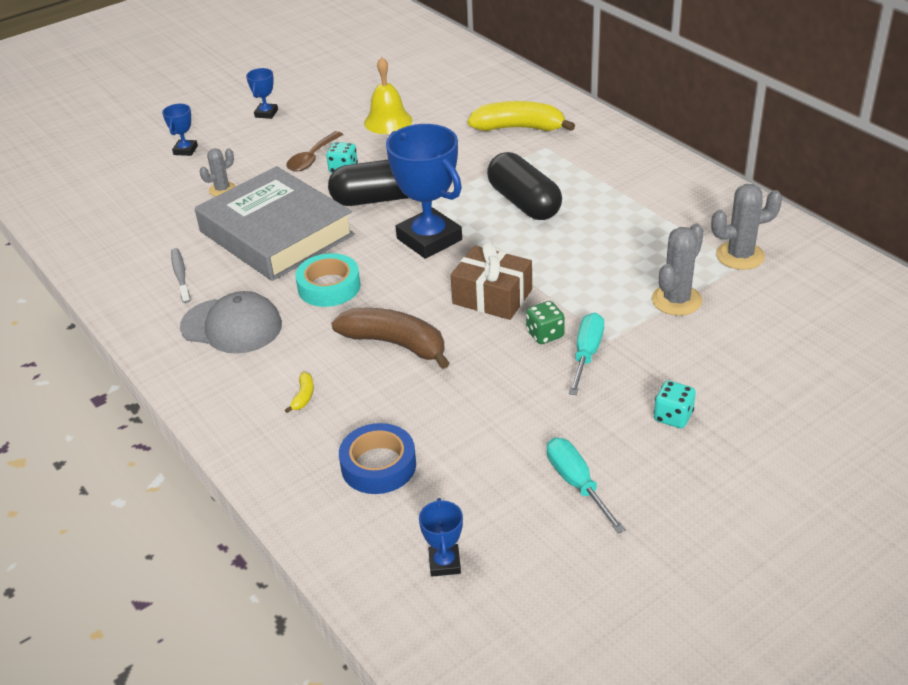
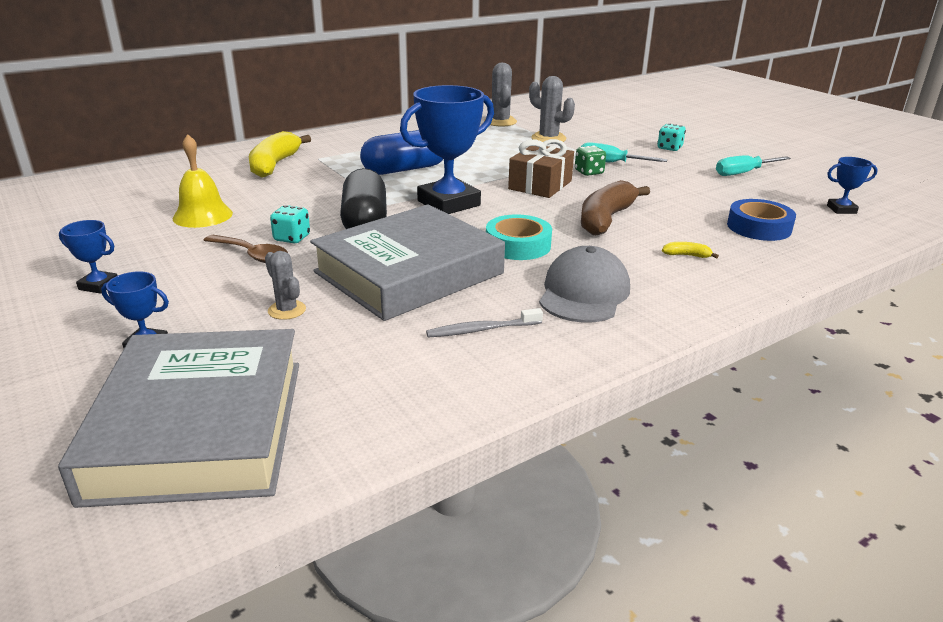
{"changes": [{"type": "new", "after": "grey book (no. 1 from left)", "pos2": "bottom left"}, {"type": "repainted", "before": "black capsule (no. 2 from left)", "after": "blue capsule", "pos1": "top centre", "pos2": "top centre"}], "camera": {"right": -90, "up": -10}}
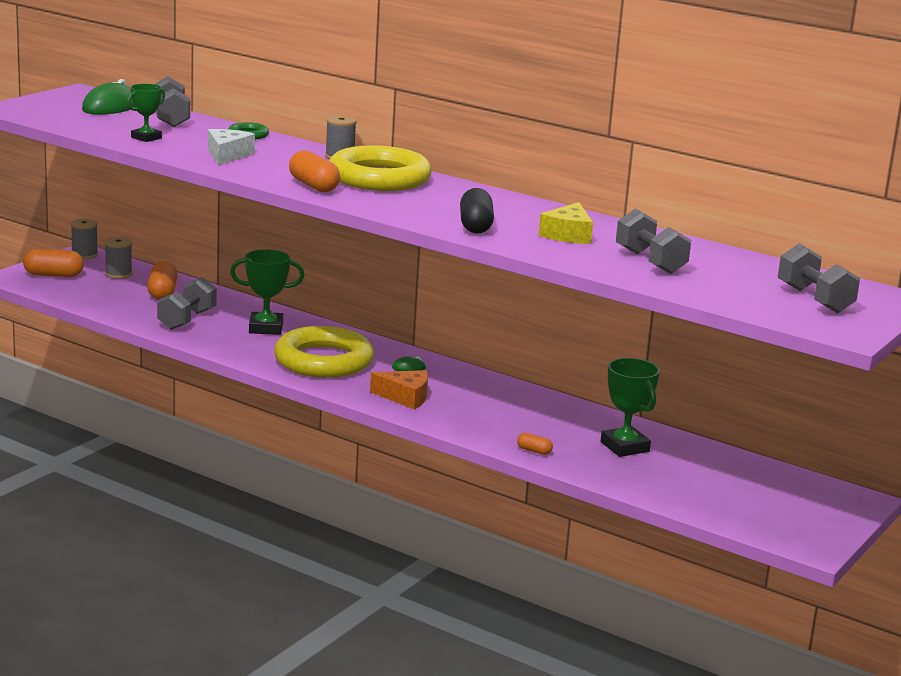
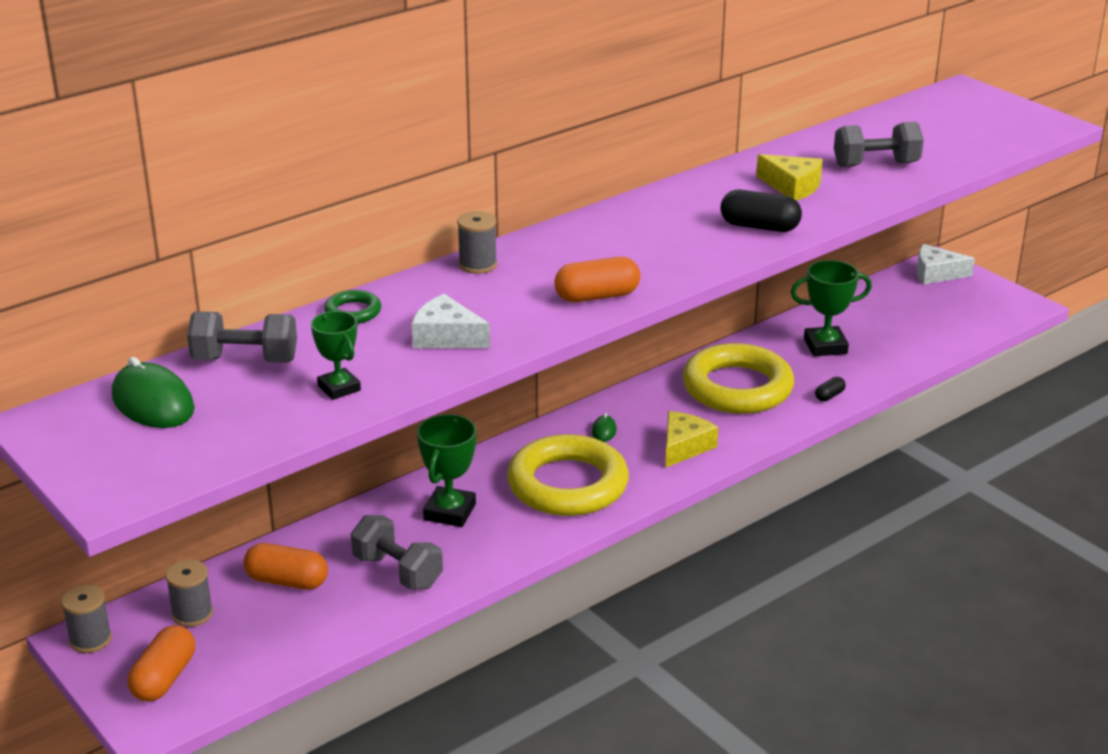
{"changes": [{"type": "gone", "before": "grey dumbbell (no. 4 from left)", "pos1": "middle right"}, {"type": "new", "after": "white cheese (no. 2 from left)", "pos2": "middle right"}, {"type": "shifted", "before": "yellow ring (no. 2 from left)", "pos1": "top centre", "pos2": "centre"}, {"type": "repainted", "before": "orange cheese", "after": "yellow cheese (no. 1 from left)", "pos1": "centre", "pos2": "centre"}, {"type": "repainted", "before": "orange capsule (no. 4 from left)", "after": "black capsule (no. 2 from left)", "pos1": "centre", "pos2": "middle right"}], "camera": {"right": -70, "up": 10}}
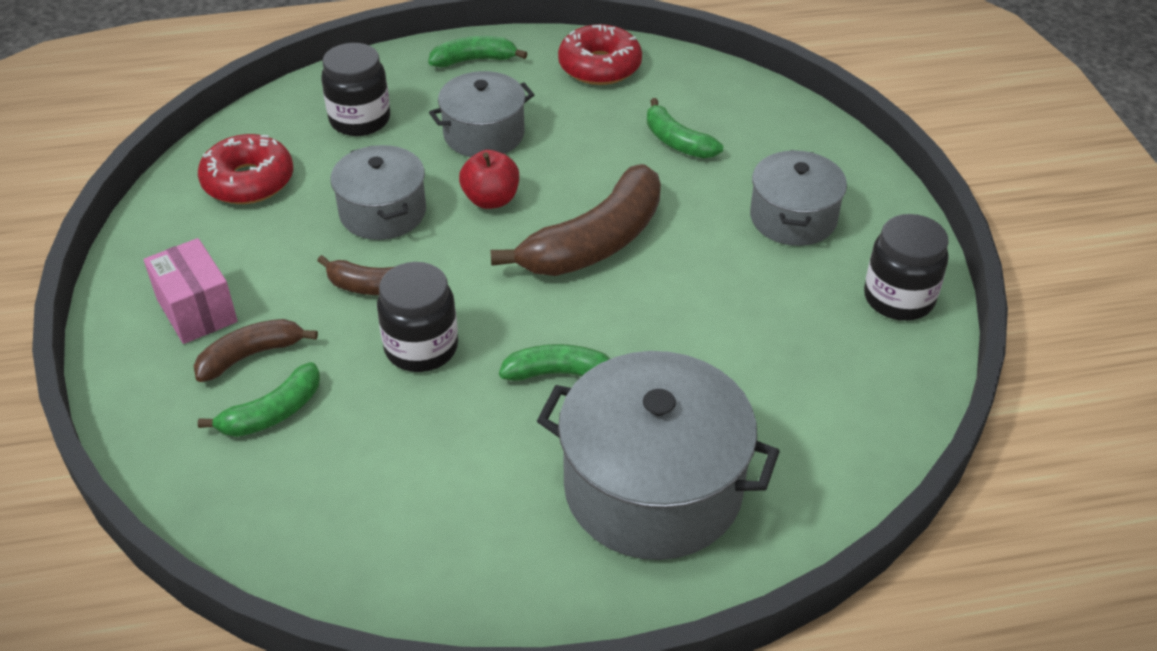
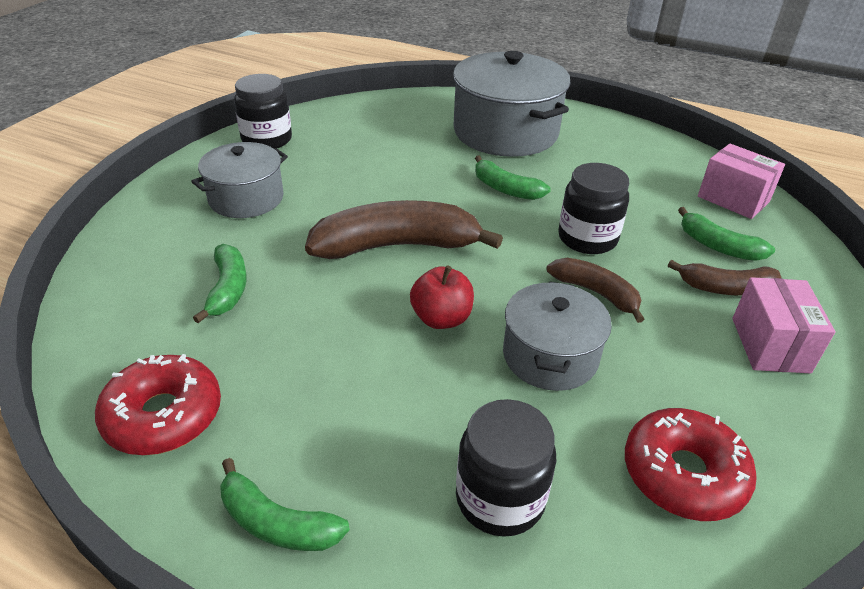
{"changes": [{"type": "gone", "before": "grey pot (no. 2 from left)", "pos1": "top centre"}, {"type": "new", "after": "pink box (no. 1 from left)", "pos2": "top right"}, {"type": "rotated", "before": "green banana (no. 1 from left in the first image)", "pos1": "middle left", "pos2": "middle right", "turn": -135}], "camera": {"right": -145, "up": -5}}
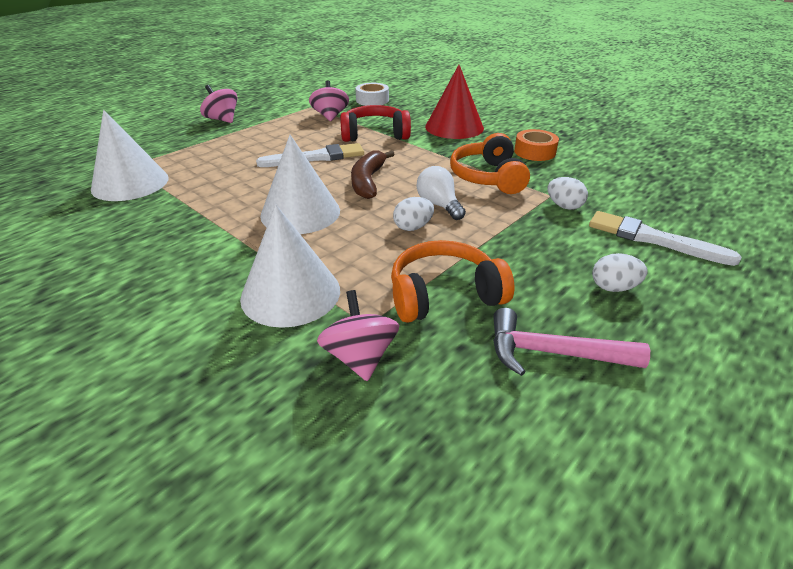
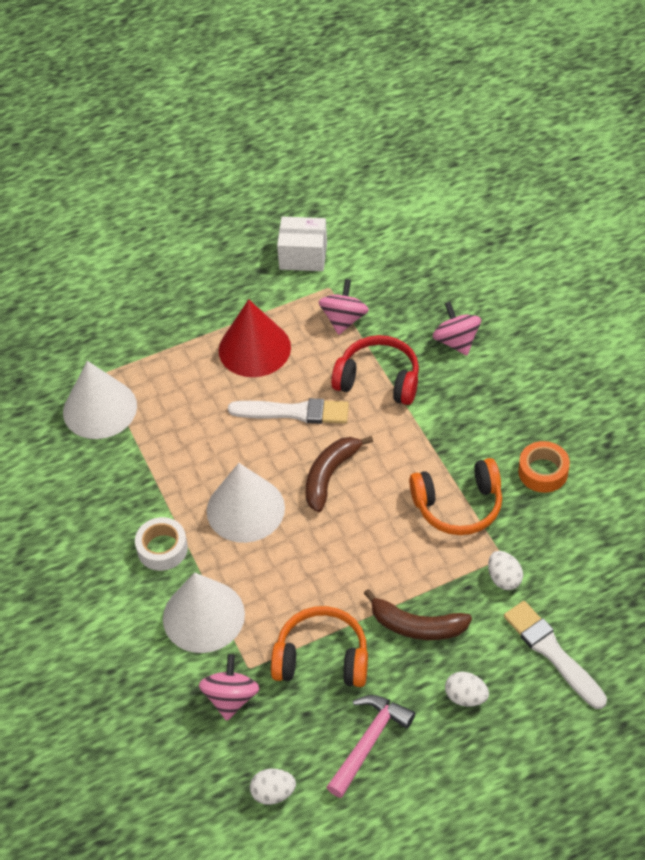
{"changes": [{"type": "gone", "before": "white light bulb", "pos1": "centre"}, {"type": "new", "after": "white box", "pos2": "top centre"}, {"type": "new", "after": "brown banana (no. 2 from left)", "pos2": "bottom centre"}, {"type": "shifted", "before": "pink spinning top (no. 1 from left in the first image)", "after": "pink spinning top (no. 3 from left)", "pos1": "top left", "pos2": "middle right"}, {"type": "shifted", "before": "white tape", "pos1": "top centre", "pos2": "middle left"}, {"type": "shifted", "before": "white egg (no. 1 from left)", "pos1": "centre", "pos2": "bottom centre"}, {"type": "shifted", "before": "red cone", "pos1": "top centre", "pos2": "centre"}, {"type": "rotated", "before": "orange headphones (no. 2 from left)", "pos1": "top centre", "pos2": "middle right", "turn": -120}, {"type": "rotated", "before": "pink hammer", "pos1": "middle right", "pos2": "bottom centre", "turn": 90}], "camera": {"right": 25, "up": 15}}
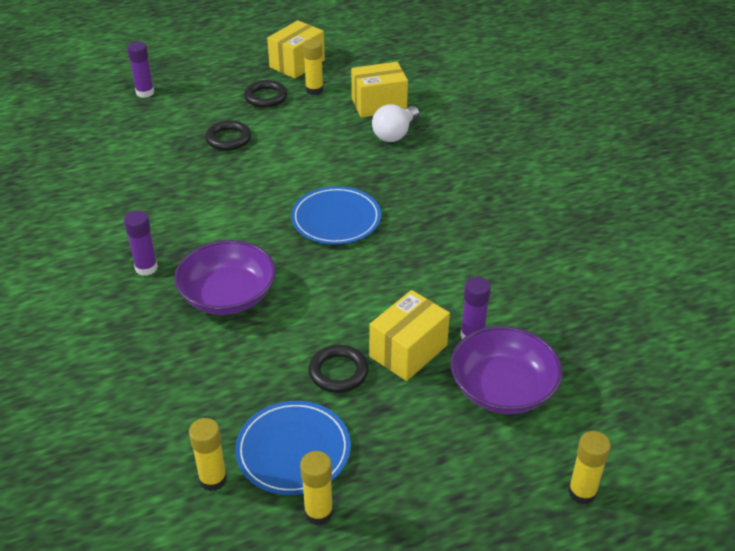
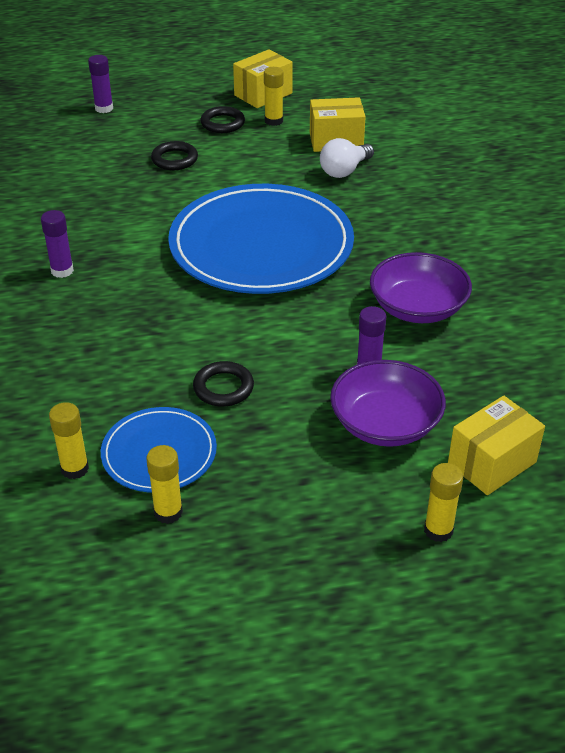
{"changes": [{"type": "shifted", "before": "purple bowl (no. 1 from left in the first image)", "after": "purple bowl (no. 2 from left)", "pos1": "middle left", "pos2": "middle right"}, {"type": "shifted", "before": "yellow box (no. 3 from left)", "pos1": "centre", "pos2": "middle right"}, {"type": "scaled", "before": "blue plate (no. 2 from left)", "pos1": "centre", "pos2": "top centre", "scale": 1.99}], "camera": {"right": 10, "up": 0}}
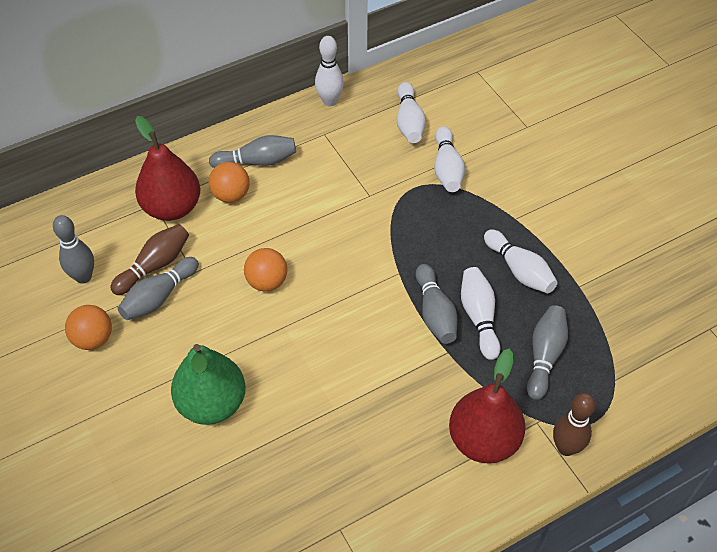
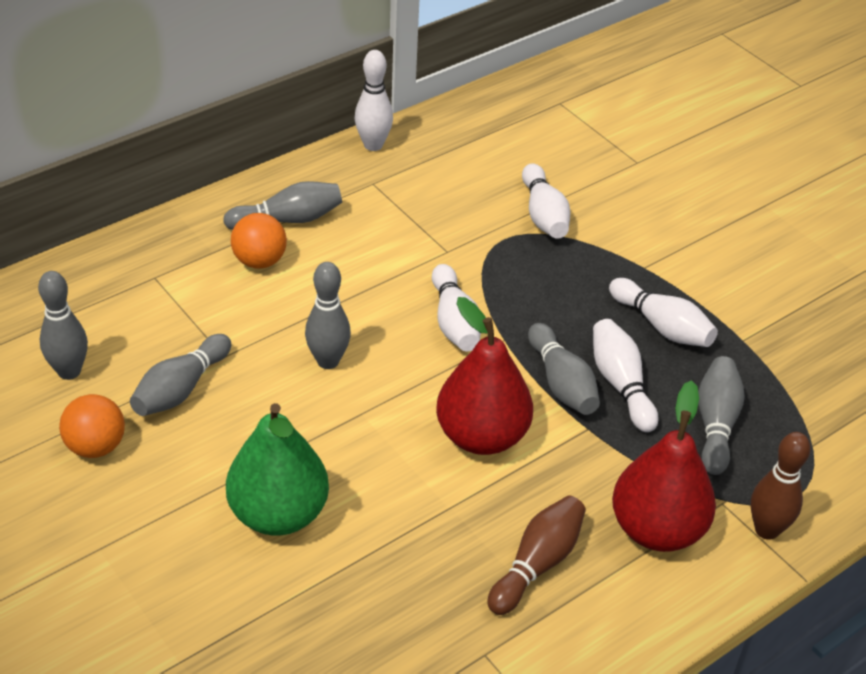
{"changes": [{"type": "shifted", "before": "brown bowling pin (no. 1 from left)", "pos1": "middle left", "pos2": "bottom centre"}, {"type": "shifted", "before": "red pear (no. 1 from left)", "pos1": "top left", "pos2": "centre"}, {"type": "shifted", "before": "white bowling pin (no. 2 from left)", "pos1": "top centre", "pos2": "centre"}, {"type": "swapped", "before": "orange ball (no. 3 from left)", "after": "grey bowling pin (no. 4 from left)", "pos1": "centre", "pos2": "centre"}], "camera": {"right": -10, "up": -10}}
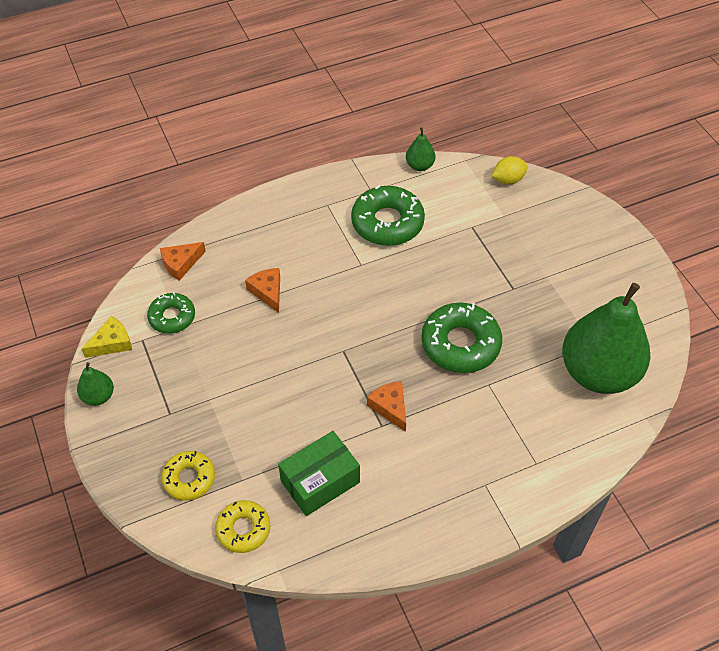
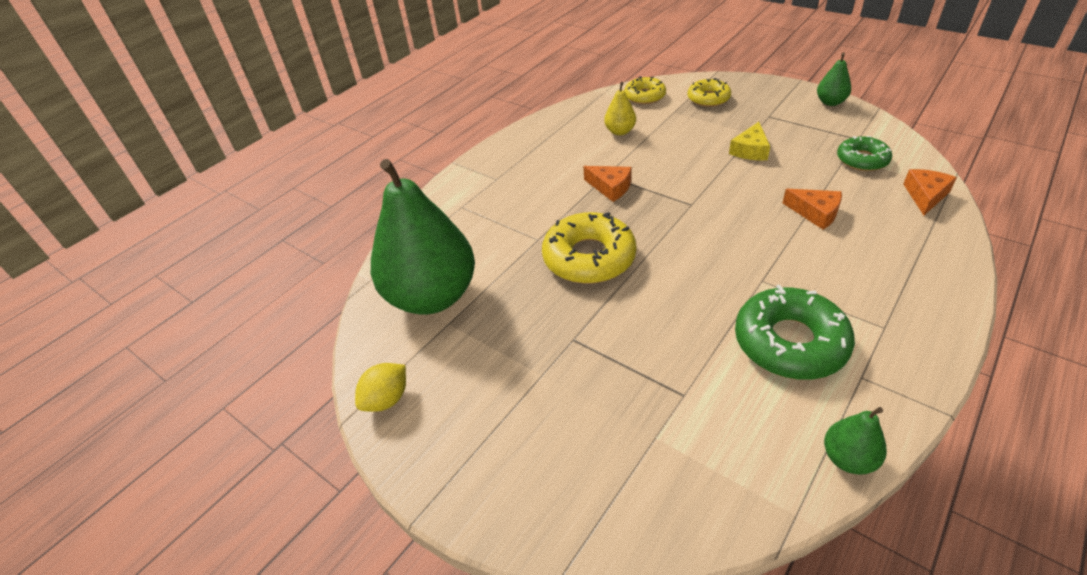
{"changes": [{"type": "shifted", "before": "yellow cheese", "pos1": "middle left", "pos2": "top right"}, {"type": "shifted", "before": "yellow lemon", "pos1": "top right", "pos2": "bottom centre"}, {"type": "swapped", "before": "green box", "after": "yellow pear", "pos1": "bottom centre", "pos2": "top centre"}, {"type": "repainted", "before": "green donut (no. 3 from left)", "after": "yellow donut (no. 1 from left)", "pos1": "centre", "pos2": "centre"}], "camera": {"right": 155, "up": -10}}
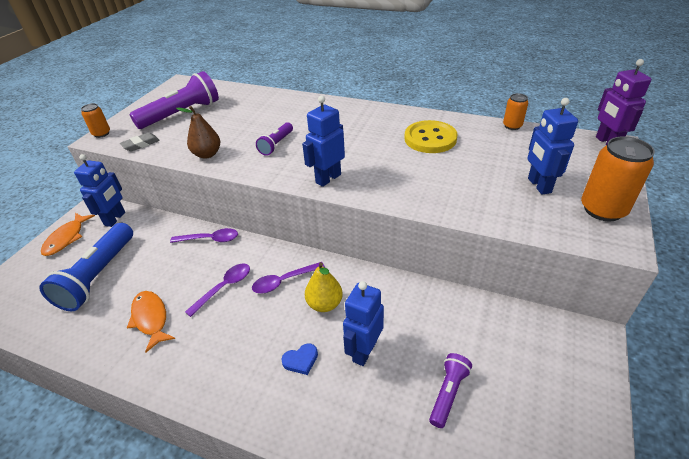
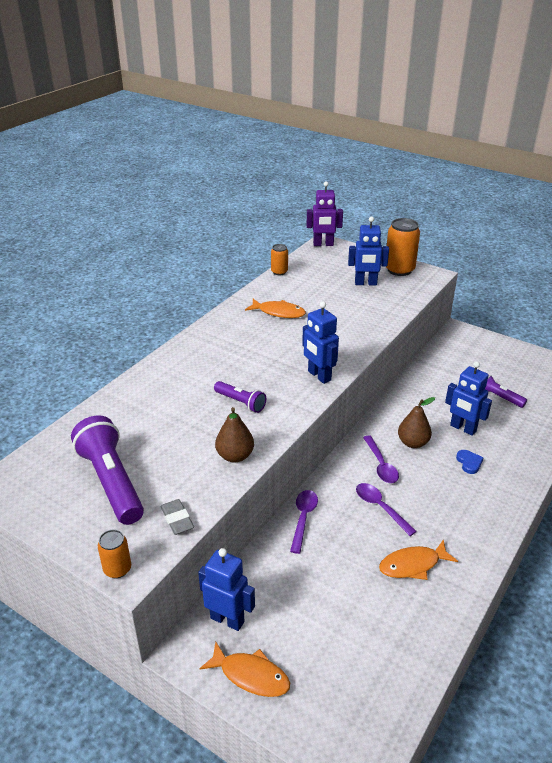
{"changes": [{"type": "gone", "before": "blue flashlight", "pos1": "middle left"}, {"type": "swapped", "before": "yellow button", "after": "orange fish (no. 2 from left)", "pos1": "top centre", "pos2": "centre"}, {"type": "repainted", "before": "yellow pear", "after": "brown pear (no. 2 from left)", "pos1": "centre", "pos2": "middle right"}], "camera": {"right": -80, "up": -5}}
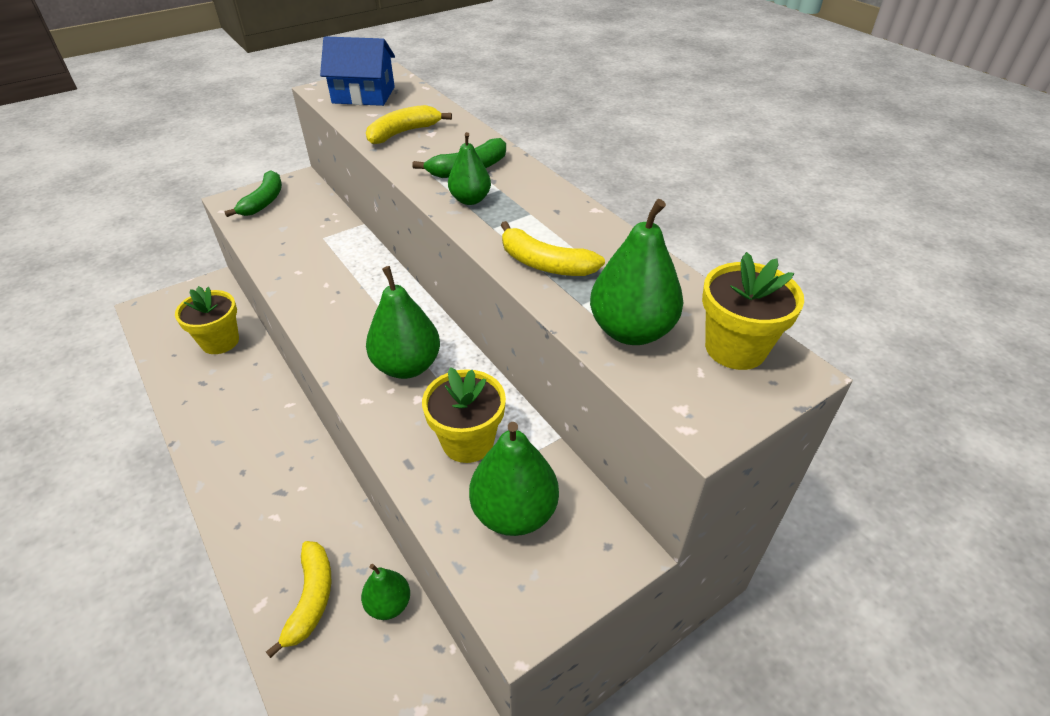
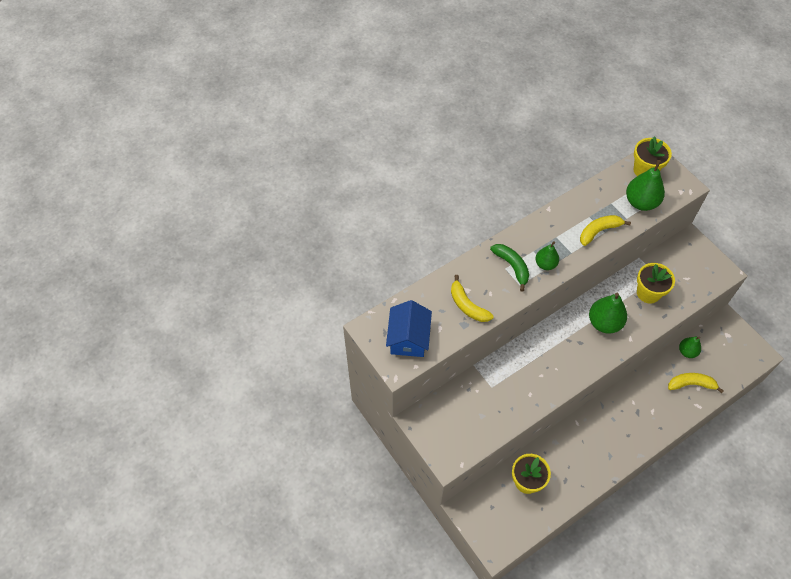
{"changes": [{"type": "gone", "before": "green banana (no. 1 from left)", "pos1": "top left"}, {"type": "gone", "before": "green pear (no. 4 from left)", "pos1": "bottom centre"}, {"type": "rotated", "before": "yellow banana (no. 3 from left in the first image)", "pos1": "centre", "pos2": "middle right", "turn": -150}], "camera": {"right": -90, "up": 15}}
